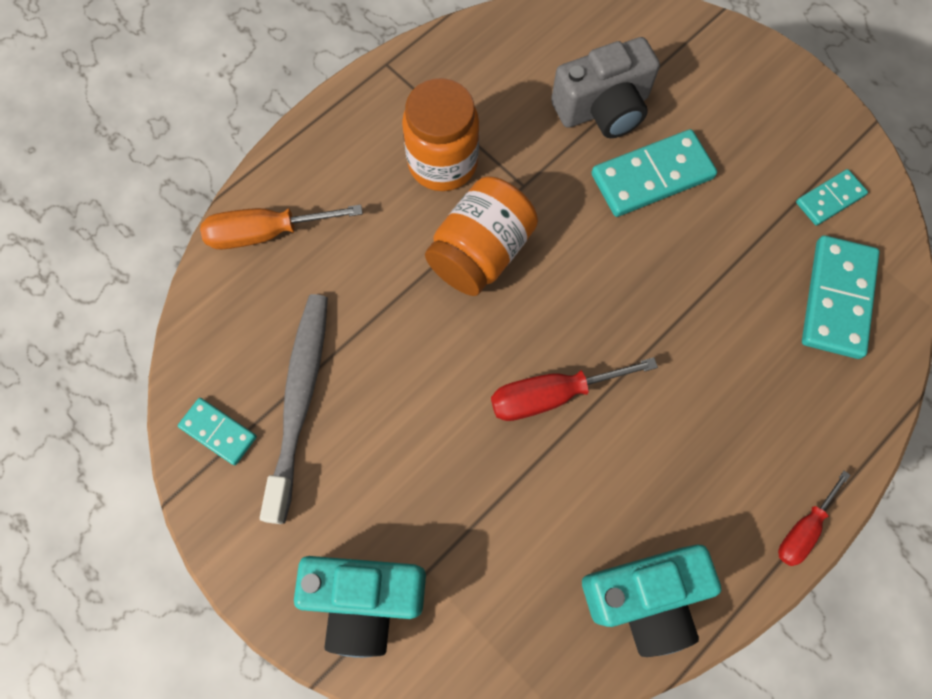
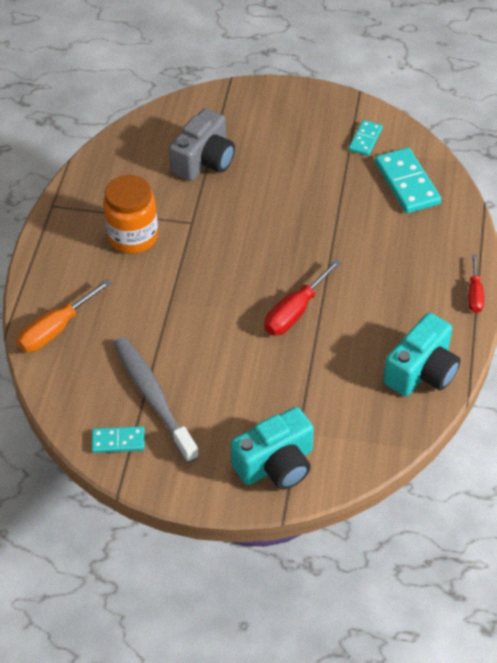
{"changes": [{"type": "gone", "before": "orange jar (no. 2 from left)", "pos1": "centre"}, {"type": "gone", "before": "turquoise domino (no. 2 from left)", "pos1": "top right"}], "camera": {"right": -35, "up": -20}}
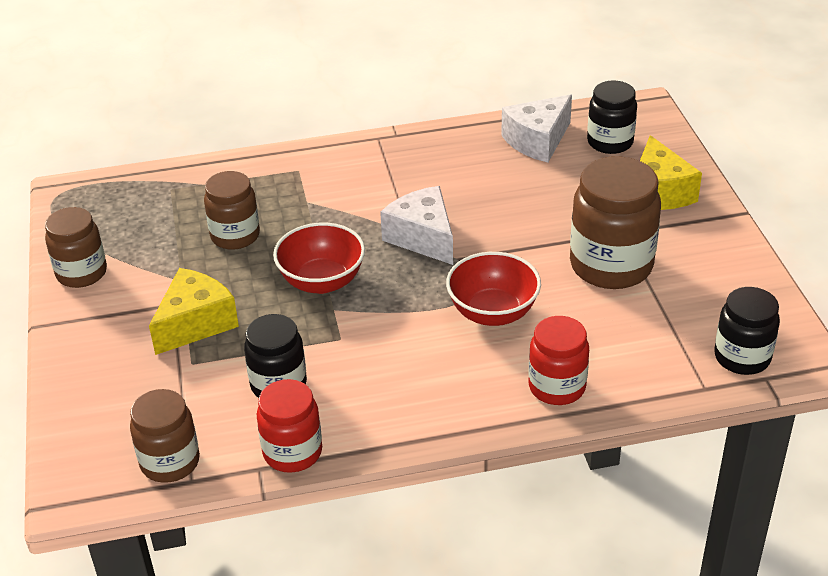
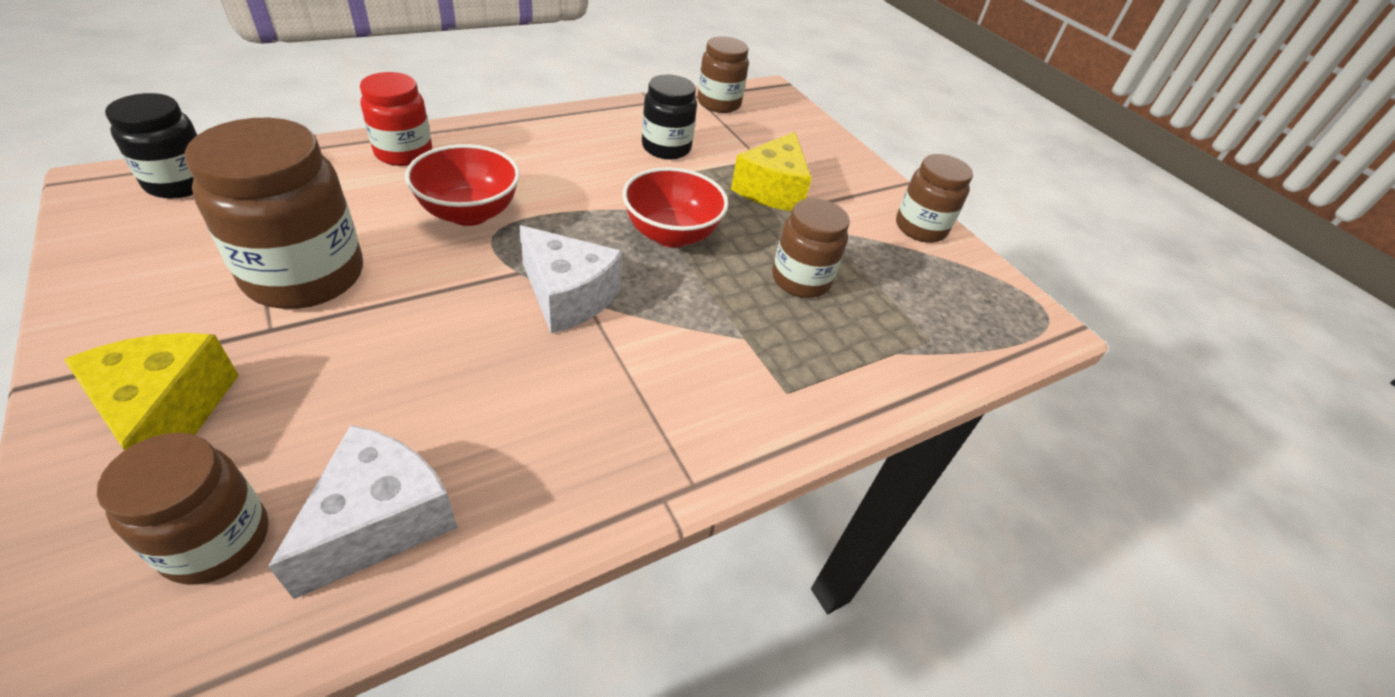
{"changes": [{"type": "gone", "before": "red jar (no. 1 from left)", "pos1": "bottom centre"}, {"type": "repainted", "before": "black jar (no. 2 from left)", "after": "brown jar (no. 1 from left)", "pos1": "top right", "pos2": "bottom left"}], "camera": {"right": 155, "up": 5}}
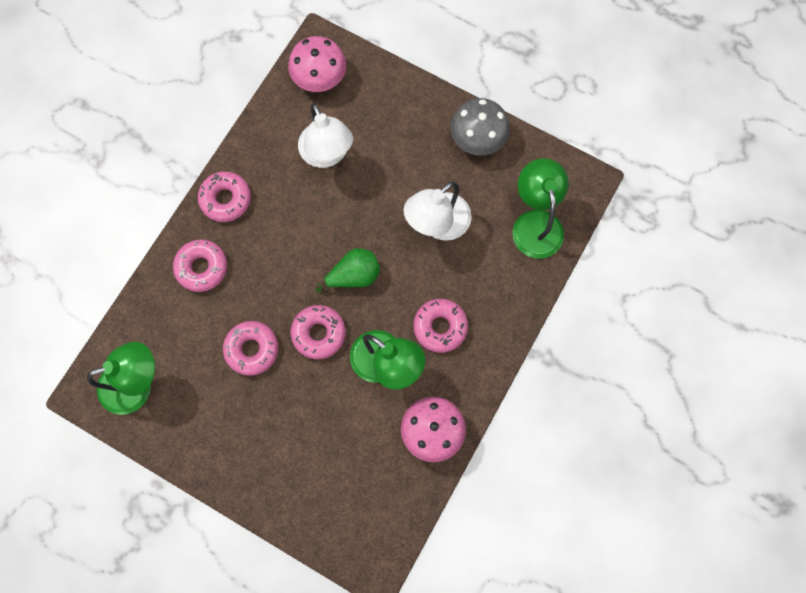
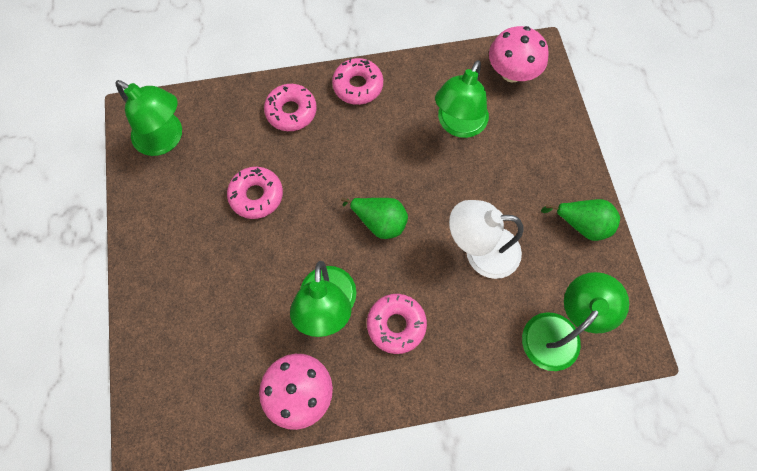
{"changes": [{"type": "gone", "before": "pink donut (no. 4 from left)", "pos1": "centre"}, {"type": "swapped", "before": "grey mushroom", "after": "green pear (no. 2 from left)", "pos1": "top centre", "pos2": "middle right"}, {"type": "repainted", "before": "white lamp (no. 1 from left)", "after": "green lamp (no. 3 from left)", "pos1": "top centre", "pos2": "top centre"}], "camera": {"right": 50, "up": -5}}
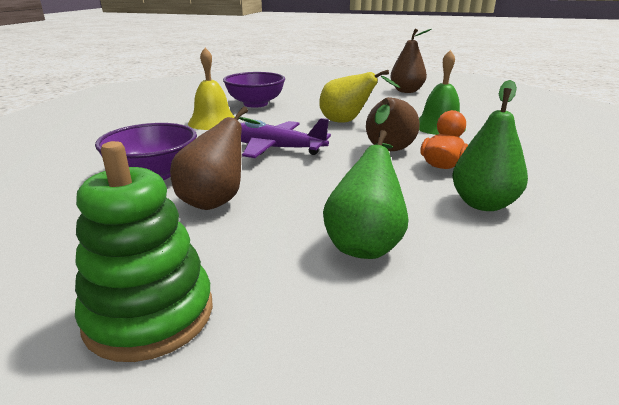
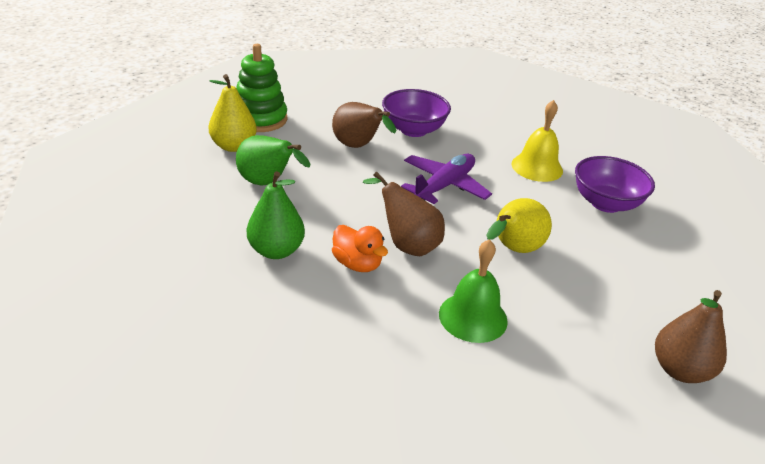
{"changes": [{"type": "new", "after": "yellow pear (no. 1 from left)", "pos2": "top left"}], "camera": {"right": 105, "up": 10}}
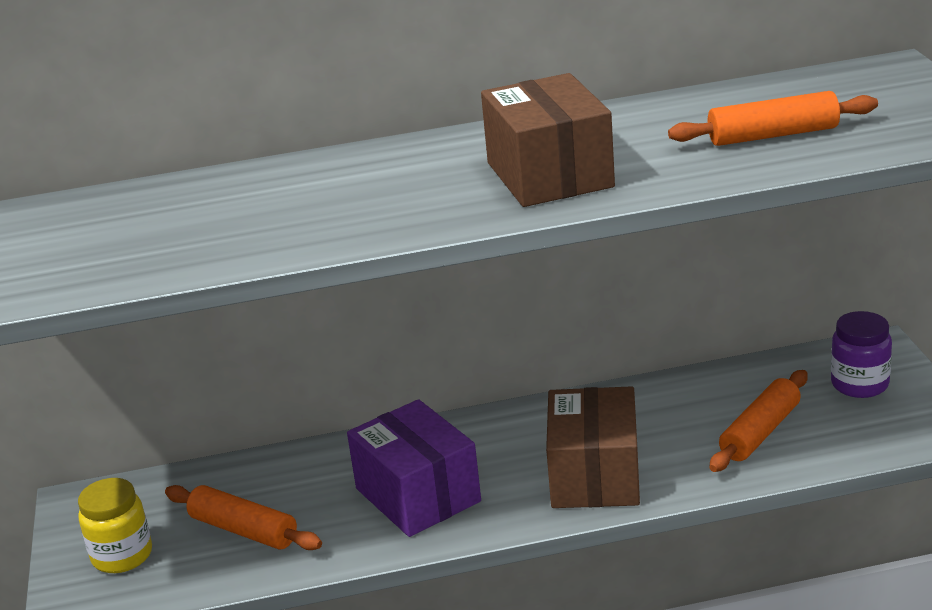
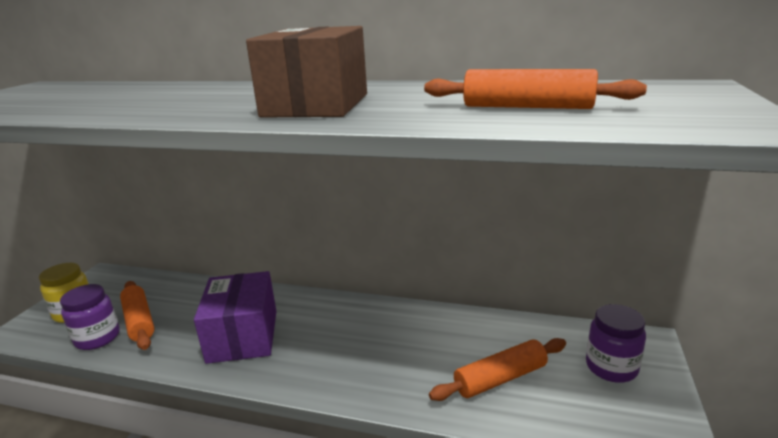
{"changes": [{"type": "gone", "before": "brown box (no. 2 from left)", "pos1": "bottom centre"}, {"type": "new", "after": "purple jar (no. 1 from left)", "pos2": "bottom left"}], "camera": {"right": 25, "up": -5}}
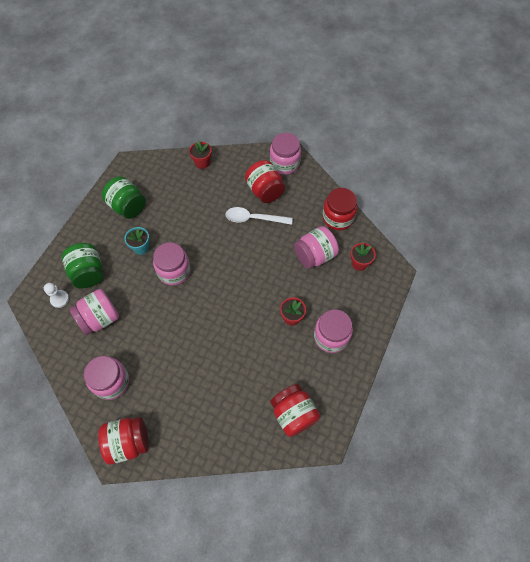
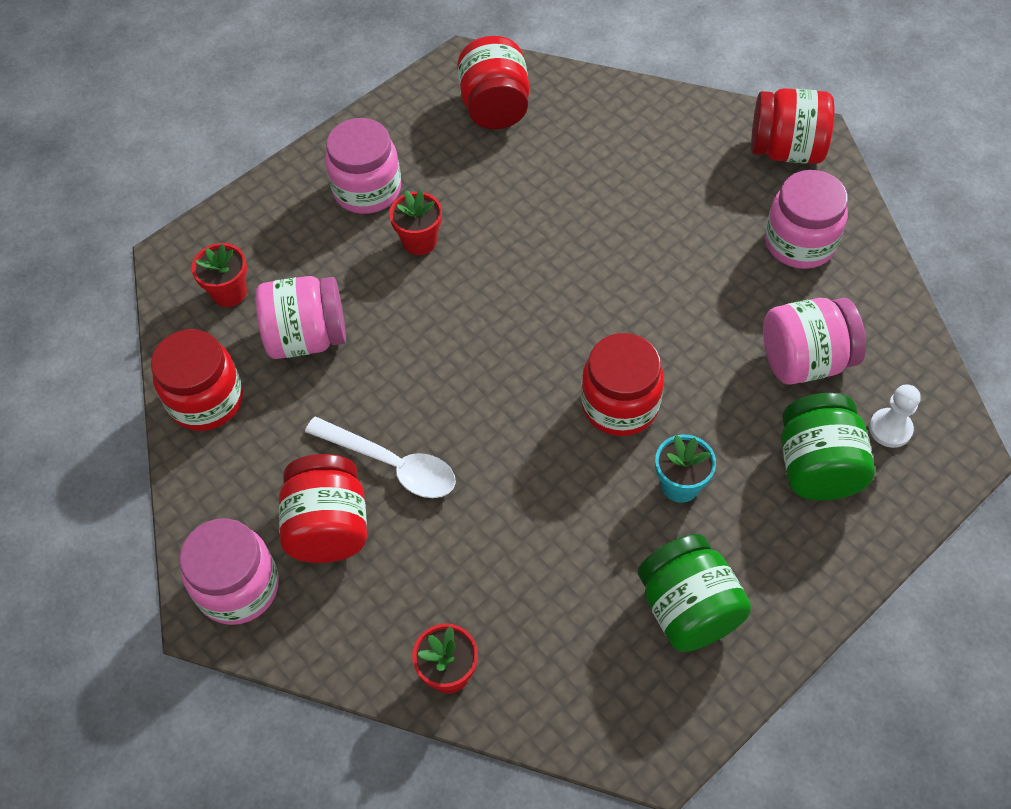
{"changes": [{"type": "repainted", "before": "pink jar (no. 3 from left)", "after": "red jar (no. 4 from left)", "pos1": "middle left", "pos2": "centre"}], "camera": {"right": -155, "up": -5}}
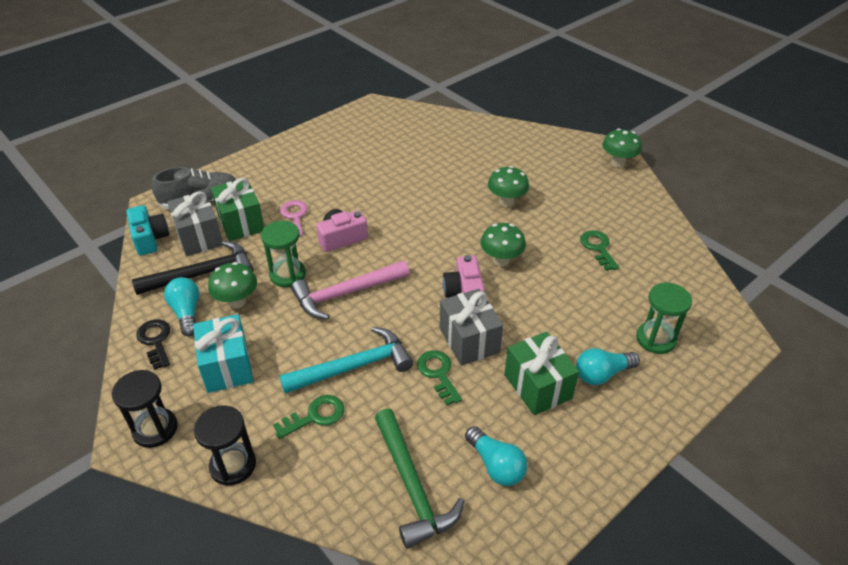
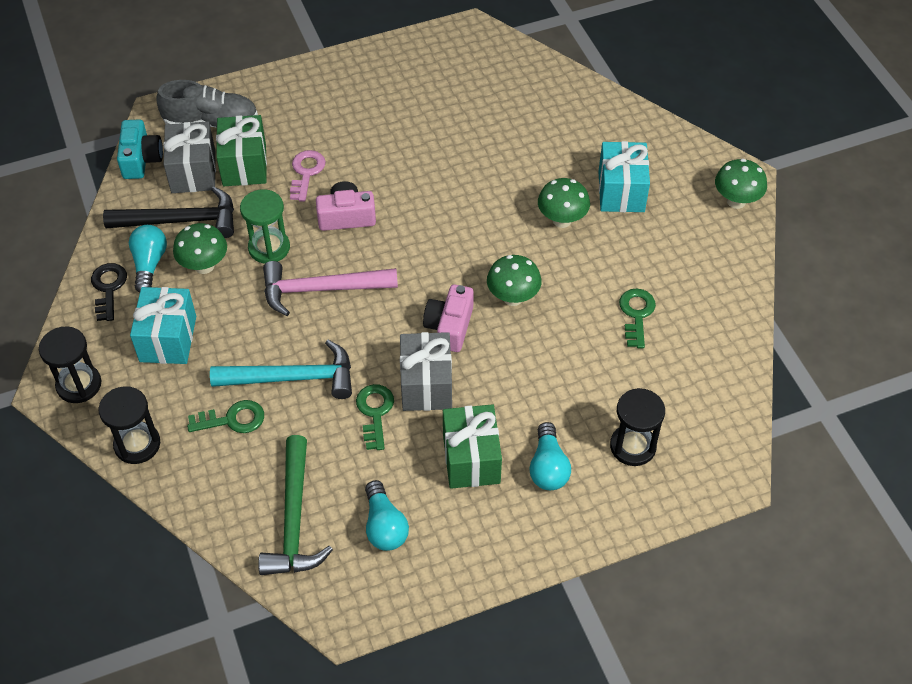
{"changes": [{"type": "new", "after": "turquoise gift (no. 2 from left)", "pos2": "top right"}, {"type": "repainted", "before": "green hourglass (no. 2 from left)", "after": "black hourglass (no. 3 from left)", "pos1": "middle right", "pos2": "middle right"}, {"type": "rotated", "before": "turquoise light bulb (no. 3 from left)", "pos1": "middle right", "pos2": "bottom centre", "turn": -90}], "camera": {"right": 20, "up": 10}}
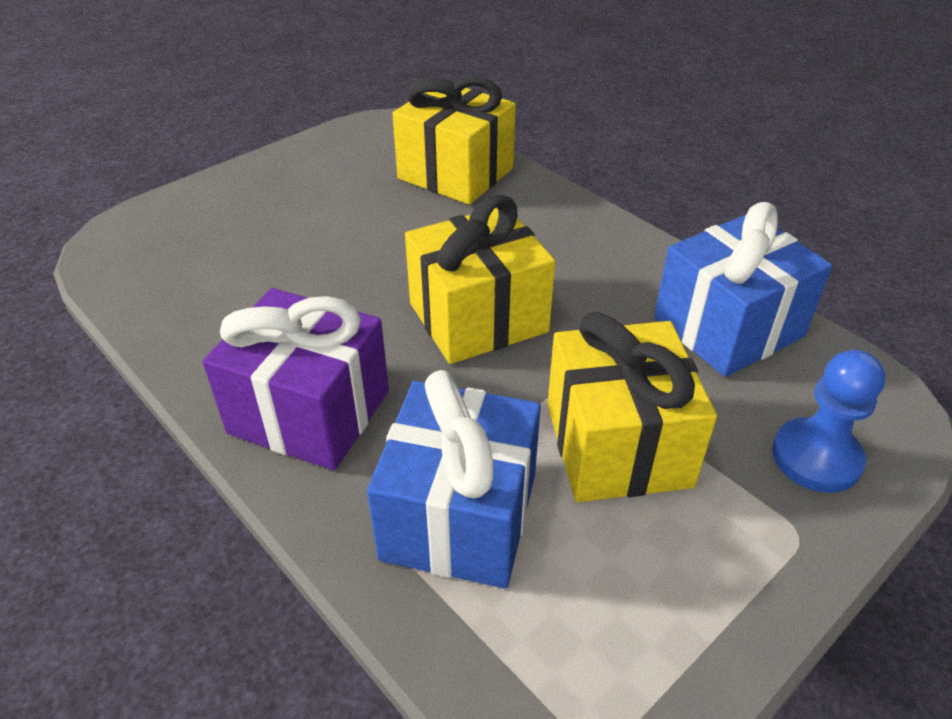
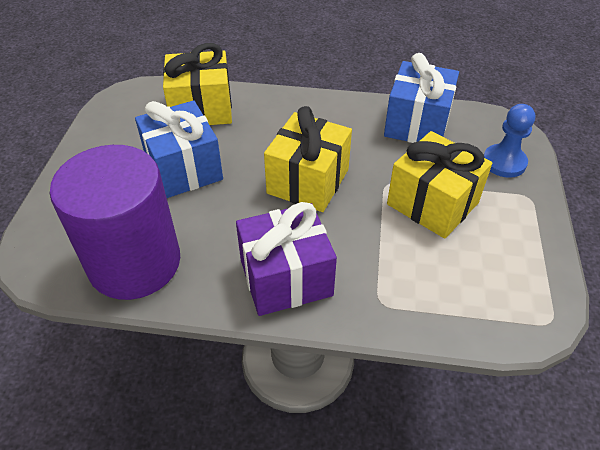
{"changes": [{"type": "new", "after": "purple cylinder", "pos2": "middle left"}, {"type": "shifted", "before": "blue gift (no. 1 from left)", "pos1": "centre", "pos2": "top left"}], "camera": {"right": -40, "up": 5}}
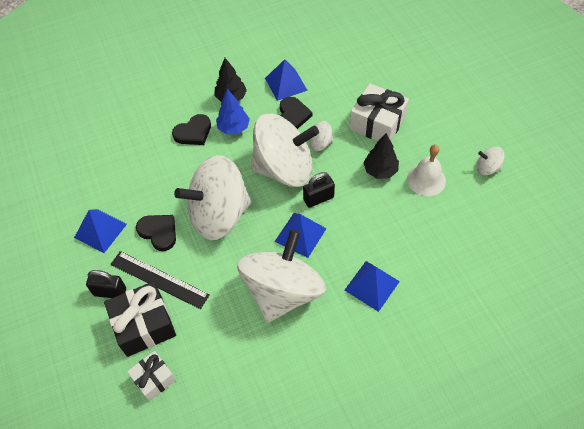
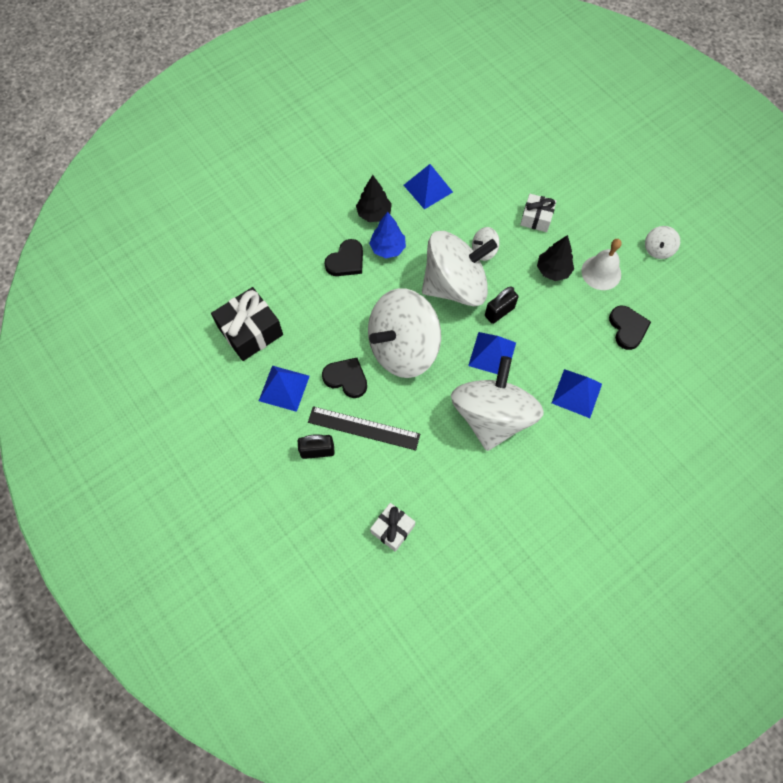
{"changes": [{"type": "shifted", "before": "black gift", "pos1": "bottom left", "pos2": "middle left"}, {"type": "shifted", "before": "black heart (no. 3 from left)", "pos1": "top centre", "pos2": "middle right"}, {"type": "rotated", "before": "white spinning top (no. 5 from left)", "pos1": "middle right", "pos2": "top right", "turn": -60}, {"type": "scaled", "before": "white gift (no. 2 from left)", "pos1": "top centre", "pos2": "top right", "scale": 0.61}], "camera": {"right": -15, "up": 10}}
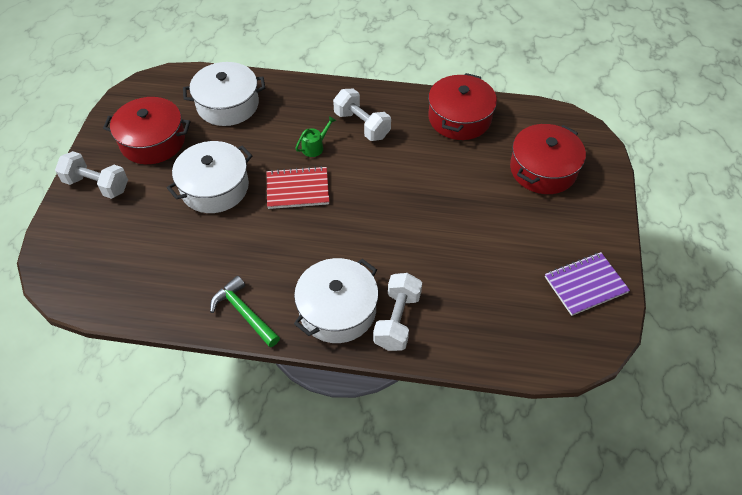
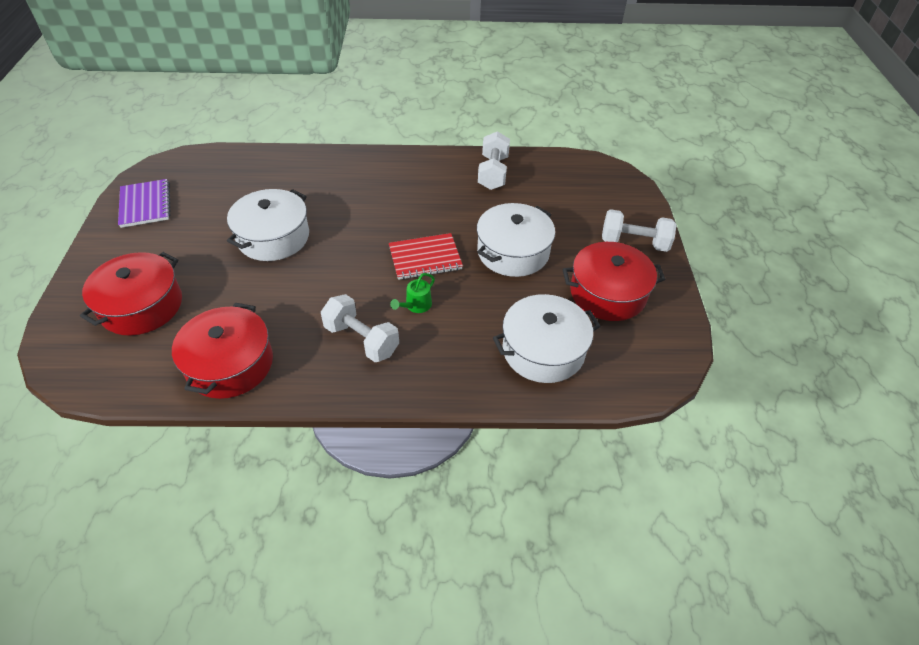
{"changes": [{"type": "gone", "before": "green hammer", "pos1": "middle left"}, {"type": "shifted", "before": "white pot (no. 3 from left in the first image)", "after": "white pot (no. 1 from left)", "pos1": "centre", "pos2": "middle left"}, {"type": "shifted", "before": "white dumbbell (no. 3 from left in the first image)", "after": "white dumbbell (no. 2 from left)", "pos1": "centre", "pos2": "top centre"}, {"type": "rotated", "before": "purple notebook", "pos1": "middle right", "pos2": "top left", "turn": -75}], "camera": {"right": 170, "up": -5}}
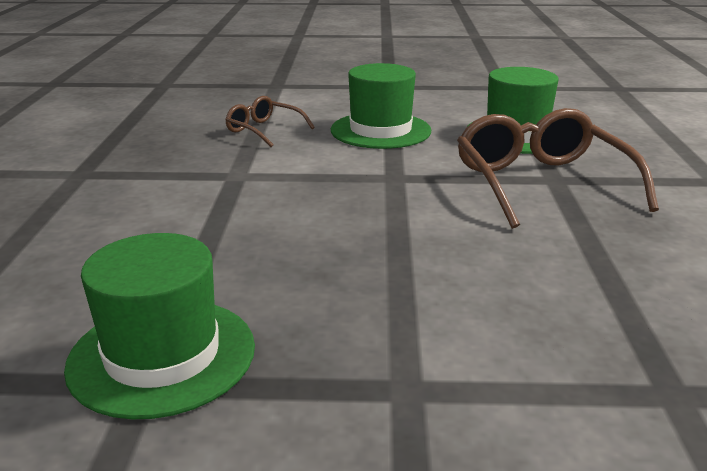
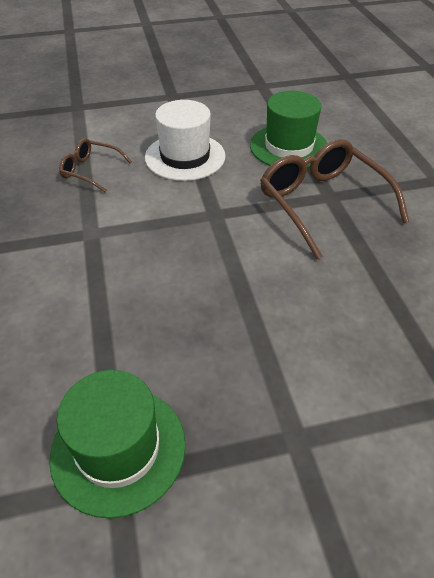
{"changes": [{"type": "repainted", "before": "green hat (no. 2 from left)", "after": "white hat", "pos1": "top centre", "pos2": "top centre"}], "camera": {"right": -15, "up": 20}}
